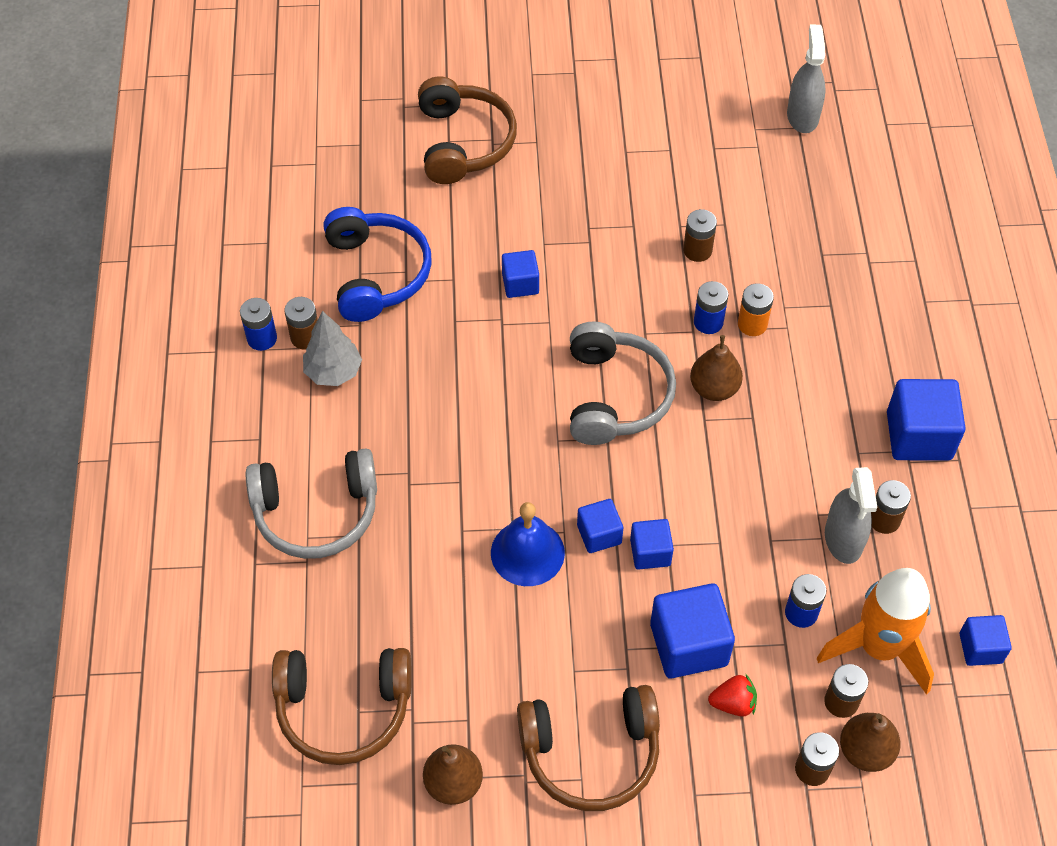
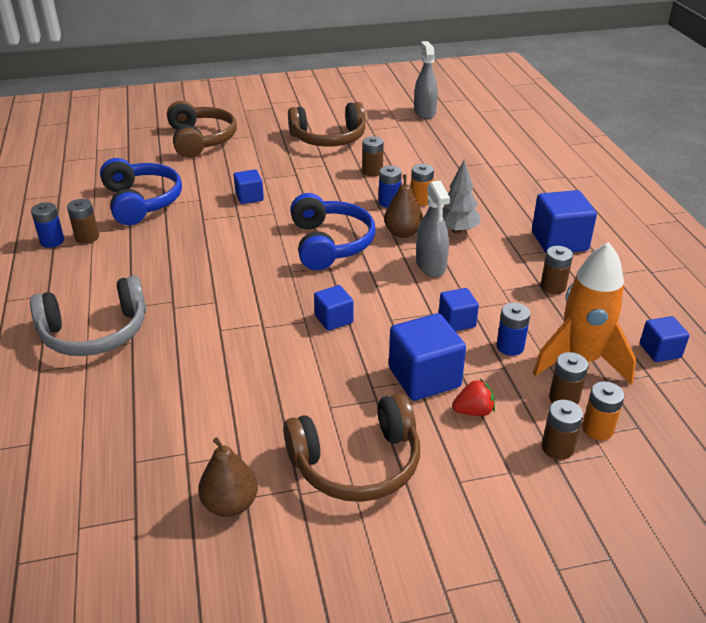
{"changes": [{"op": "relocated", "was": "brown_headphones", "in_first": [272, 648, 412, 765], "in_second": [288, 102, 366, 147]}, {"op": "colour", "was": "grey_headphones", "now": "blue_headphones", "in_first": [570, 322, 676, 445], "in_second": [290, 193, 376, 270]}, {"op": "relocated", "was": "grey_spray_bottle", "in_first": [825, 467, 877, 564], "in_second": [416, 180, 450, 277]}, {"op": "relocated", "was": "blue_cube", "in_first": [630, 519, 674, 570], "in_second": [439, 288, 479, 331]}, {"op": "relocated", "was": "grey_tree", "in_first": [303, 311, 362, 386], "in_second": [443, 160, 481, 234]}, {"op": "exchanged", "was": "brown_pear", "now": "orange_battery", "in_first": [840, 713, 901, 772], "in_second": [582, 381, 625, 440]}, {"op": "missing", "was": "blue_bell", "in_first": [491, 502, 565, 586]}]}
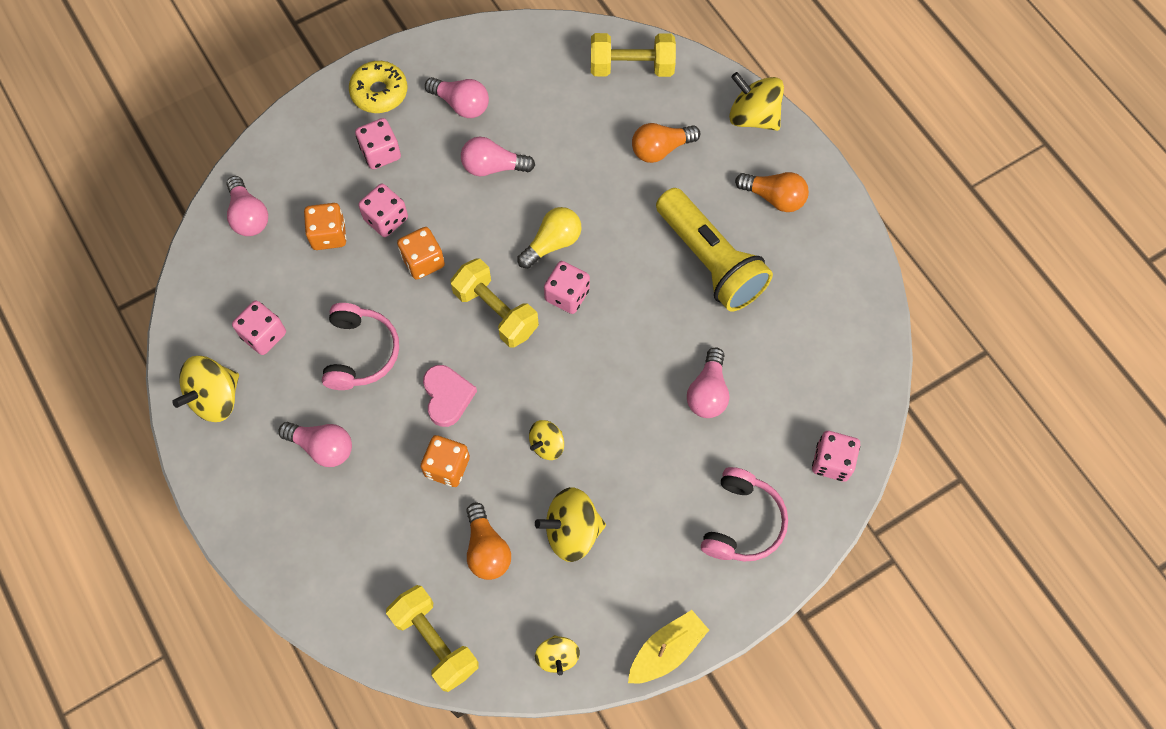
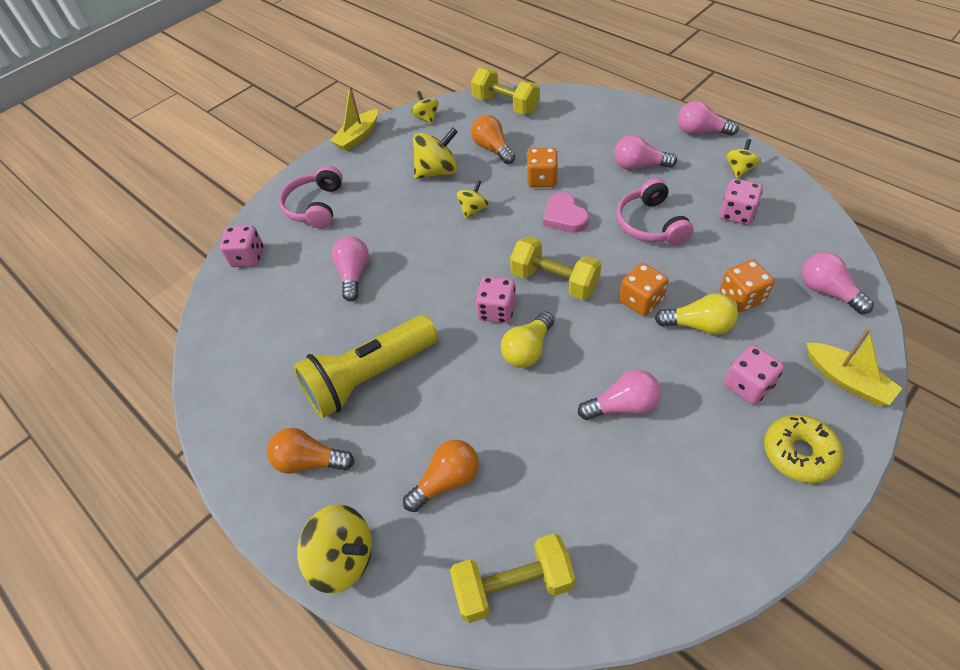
{"changes": [{"op": "spun", "was": "yellow_flashlight", "in_first": [656, 188, 773, 312], "in_second": [293, 315, 438, 418], "clockwise": -75}, {"op": "exchanged", "was": "pink_dice", "now": "yellow_light_bulb", "in_first": [358, 184, 408, 237], "in_second": [655, 293, 738, 335]}, {"op": "relocated", "was": "pink_light_bulb", "in_first": [425, 77, 489, 118], "in_second": [678, 101, 739, 136]}, {"op": "size", "was": "yellow_spinning_top", "in_first": [172, 356, 239, 422], "in_second": [726, 139, 761, 178], "ratio": 0.6}, {"op": "appeared", "now": "yellow_boat", "in_second": [806, 328, 902, 405]}]}
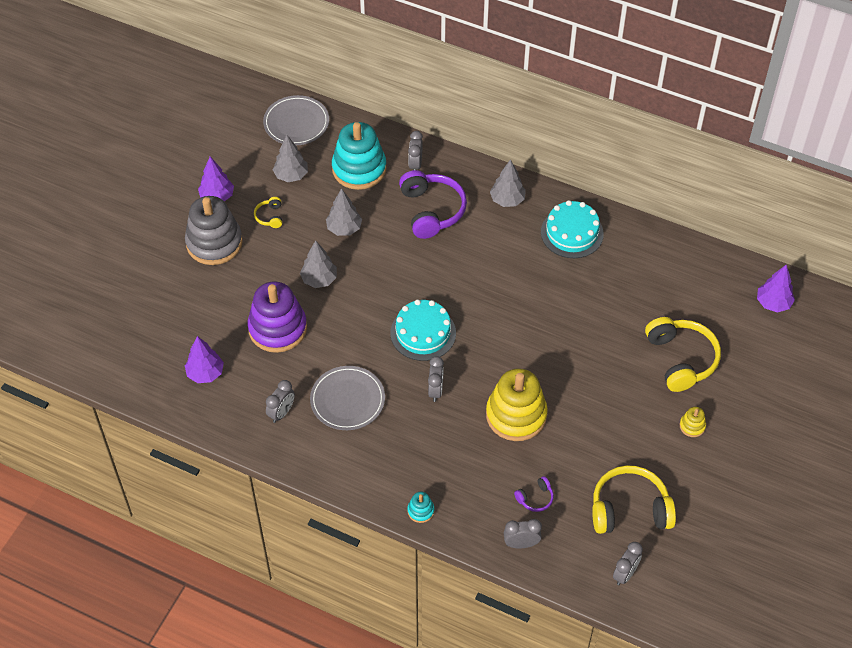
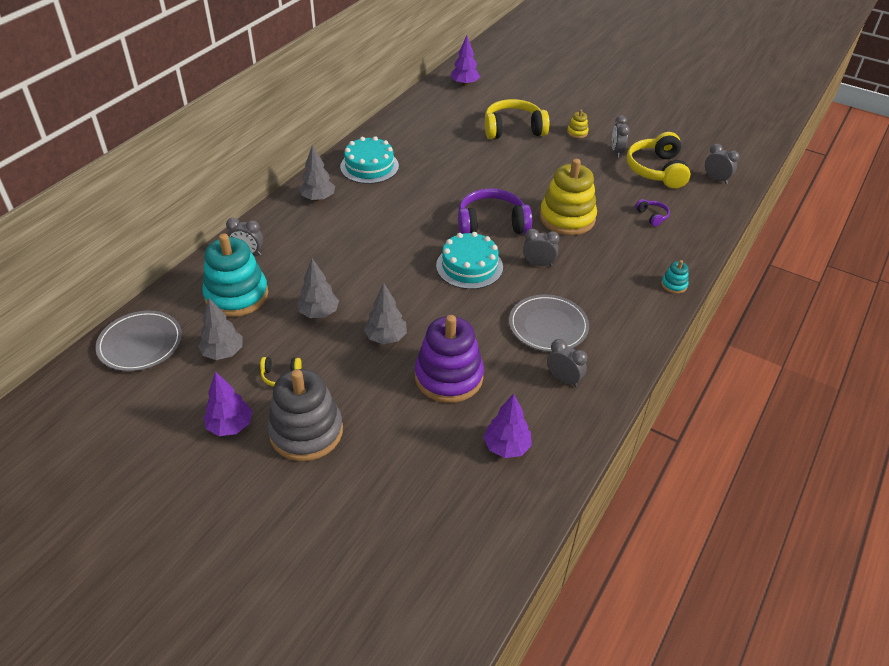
{"changes": [{"op": "relocated", "was": "purple_headphones", "in_first": [399, 170, 467, 239], "in_second": [458, 188, 532, 234]}, {"op": "relocated", "was": "grey_clock", "in_first": [504, 519, 542, 548], "in_second": [612, 115, 629, 158]}]}
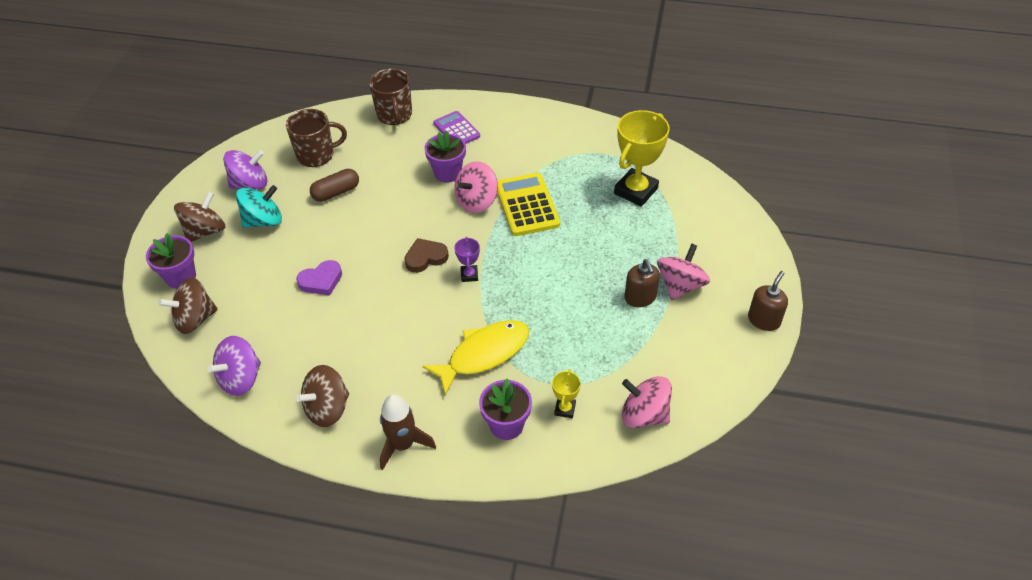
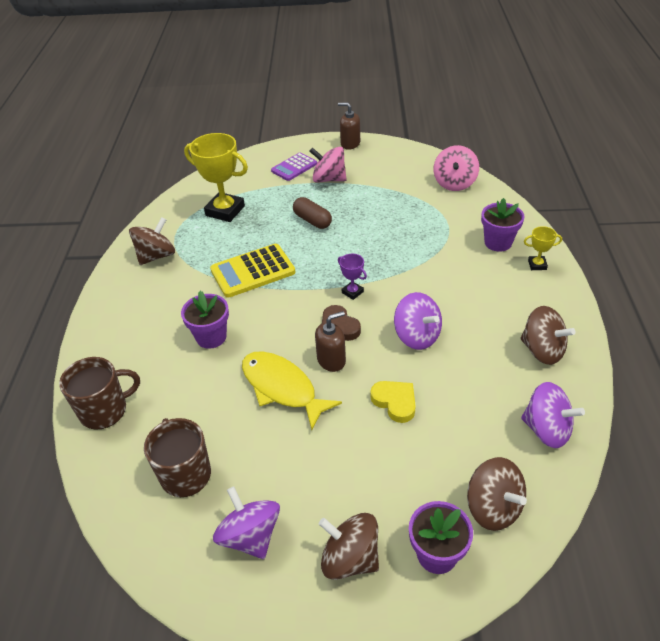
{"changes": [{"op": "appeared", "now": "brown_spinning_top", "in_second": [129, 217, 175, 265]}, {"op": "relocated", "was": "yellow_fish", "in_first": [423, 320, 529, 396], "in_second": [242, 351, 342, 430]}, {"op": "relocated", "was": "purple_calculator", "in_first": [433, 111, 480, 144], "in_second": [271, 153, 317, 181]}, {"op": "relocated", "was": "brown_capsule", "in_first": [310, 169, 359, 202], "in_second": [293, 197, 332, 229]}, {"op": "relocated", "was": "brown_soap_dispenser", "in_first": [624, 259, 660, 307], "in_second": [315, 311, 346, 372]}, {"op": "spun", "was": "purple_trophy", "in_first": [454, 237, 480, 282], "in_second": [338, 254, 367, 300], "clockwise": 60}, {"op": "colour", "was": "purple_heart", "now": "yellow_heart", "in_first": [296, 260, 342, 296], "in_second": [371, 381, 416, 423]}, {"op": "appeared", "now": "purple_spinning_top", "in_second": [394, 292, 442, 350]}, {"op": "relocated", "was": "yellow_trophy", "in_first": [552, 369, 581, 418], "in_second": [524, 226, 562, 270]}, {"op": "missing", "was": "turquoise_spinning_top", "in_first": [236, 185, 282, 228]}, {"op": "missing", "was": "brown_rocket", "in_first": [380, 394, 436, 470]}, {"op": "missing", "was": "pink_spinning_top", "in_first": [454, 161, 498, 213]}]}
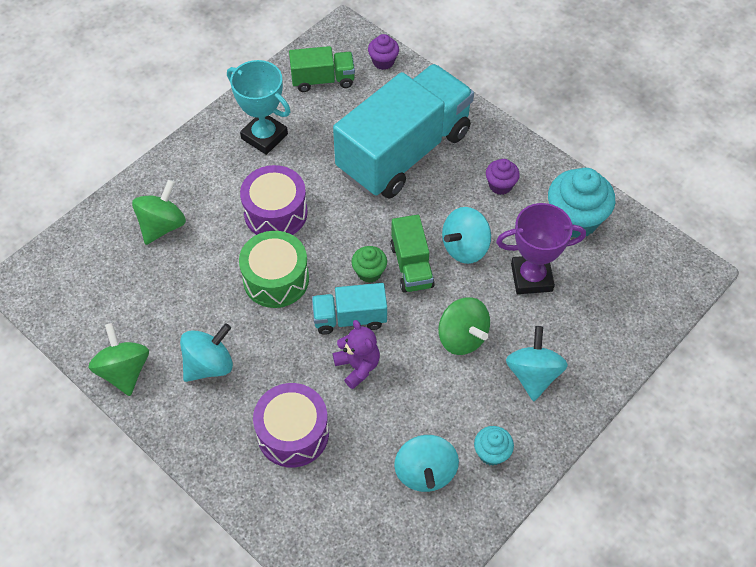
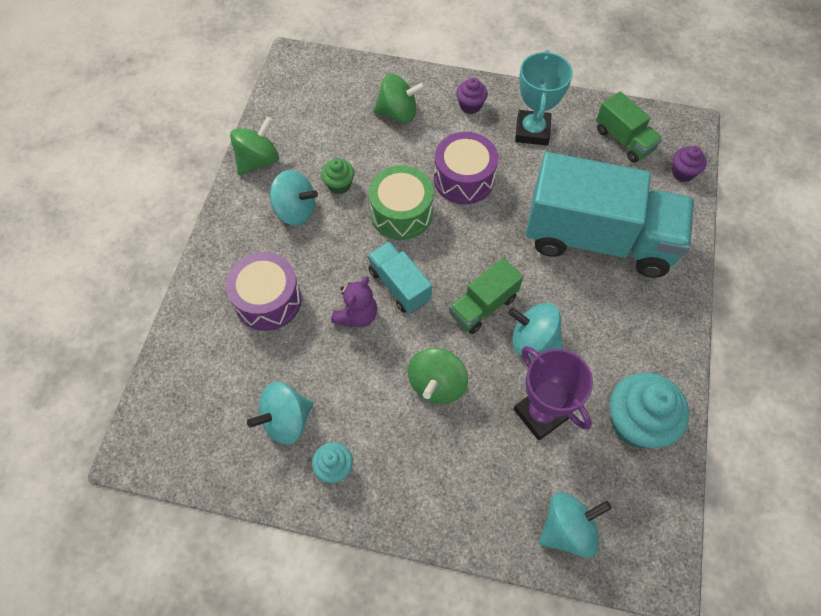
{"changes": [{"op": "relocated", "was": "green_cupcake", "in_first": [351, 246, 387, 283], "in_second": [321, 158, 355, 194]}, {"op": "relocated", "was": "purple_cupcake", "in_first": [486, 159, 520, 195], "in_second": [456, 78, 488, 114]}, {"op": "relocated", "was": "turquoise_spinning_top", "in_first": [506, 326, 568, 401], "in_second": [539, 492, 612, 558]}]}
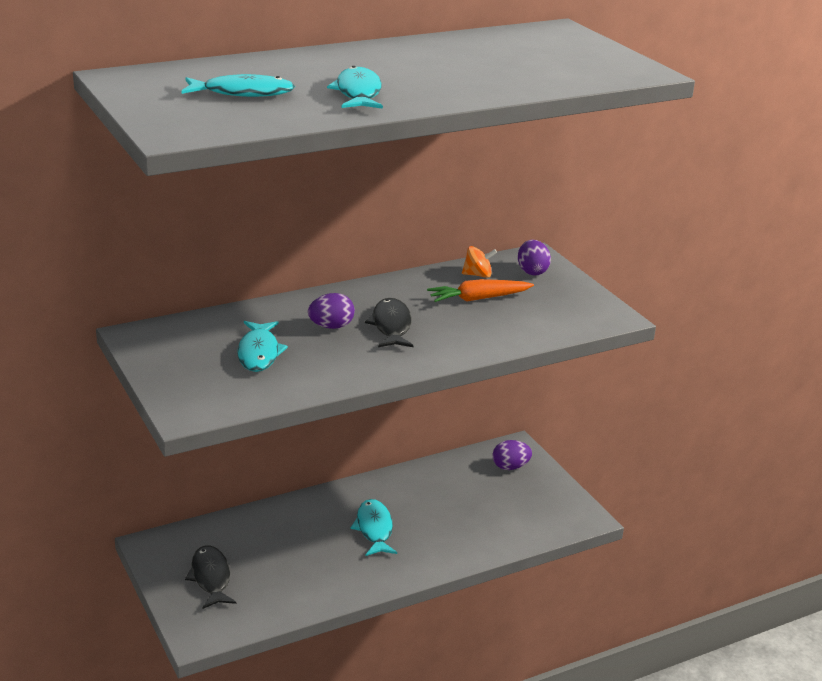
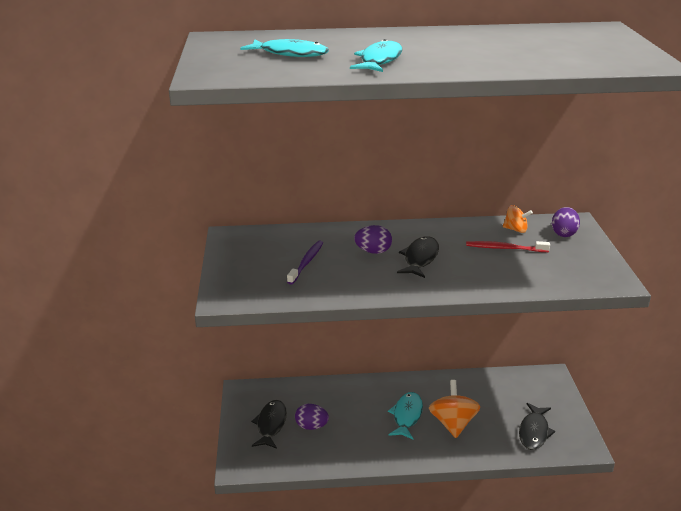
{"changes": [{"op": "exchanged", "was": "turquoise_fish", "now": "purple_toothbrush", "in_first": [238, 321, 288, 372], "in_second": [287, 240, 323, 285]}, {"op": "relocated", "was": "purple_egg", "in_first": [492, 440, 532, 470], "in_second": [295, 404, 329, 430]}, {"op": "appeared", "now": "orange_spinning_top", "in_second": [429, 380, 480, 438]}, {"op": "exchanged", "was": "orange_carrot", "now": "red_toothbrush", "in_first": [427, 279, 534, 302], "in_second": [466, 241, 550, 252]}, {"op": "appeared", "now": "black_fish", "in_second": [519, 403, 555, 450]}]}
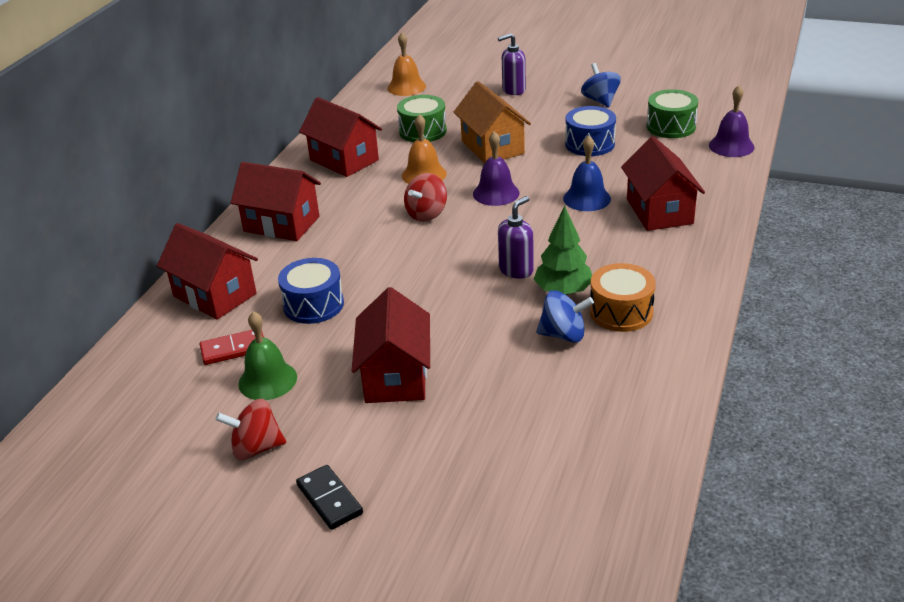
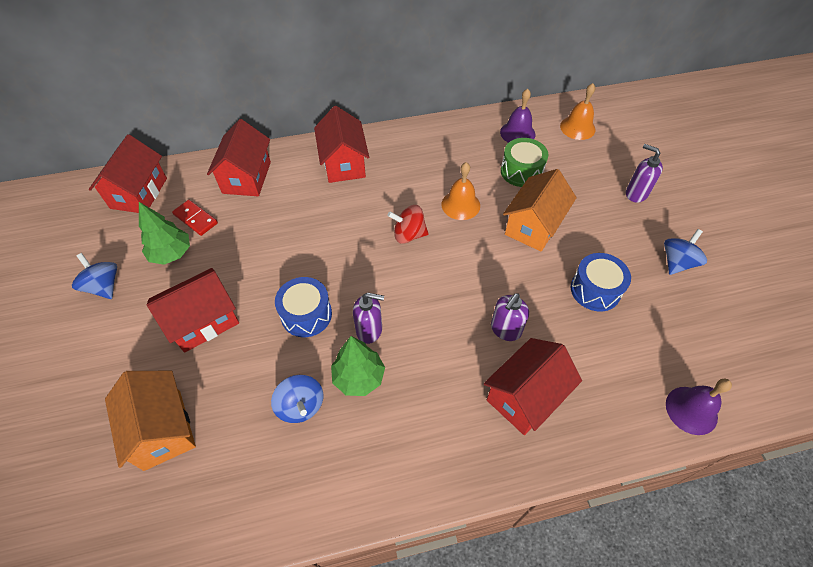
{"changes": [{"op": "colour", "was": "red_spinning_top", "now": "blue_spinning_top", "in_first": [216, 399, 286, 460], "in_second": [72, 253, 117, 299]}, {"op": "relocated", "was": "red_house", "in_first": [299, 97, 382, 177], "in_second": [89, 134, 167, 213]}, {"op": "appeared", "now": "orange_house", "in_second": [105, 371, 196, 471]}, {"op": "exchanged", "was": "green_bell", "now": "green_tree", "in_first": [238, 311, 297, 400], "in_second": [139, 202, 190, 265]}, {"op": "relocated", "was": "blue_drum", "in_first": [278, 258, 344, 324], "in_second": [275, 277, 332, 337]}, {"op": "exchanged", "was": "blue_bell", "now": "purple_soap_dispenser", "in_first": [563, 136, 611, 211], "in_second": [491, 293, 529, 341]}, {"op": "relocated", "was": "purple_bell", "in_first": [473, 131, 519, 206], "in_second": [500, 89, 535, 143]}, {"op": "missing", "was": "black_domino", "in_first": [296, 465, 363, 530]}, {"op": "missing", "was": "orange_drum", "in_first": [590, 263, 656, 332]}, {"op": "missing", "was": "green_drum", "in_first": [647, 89, 698, 138]}]}
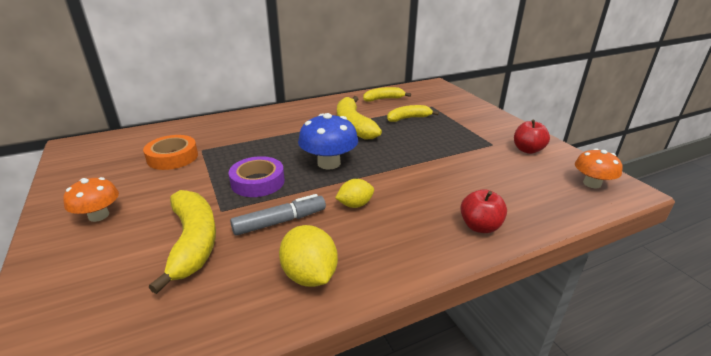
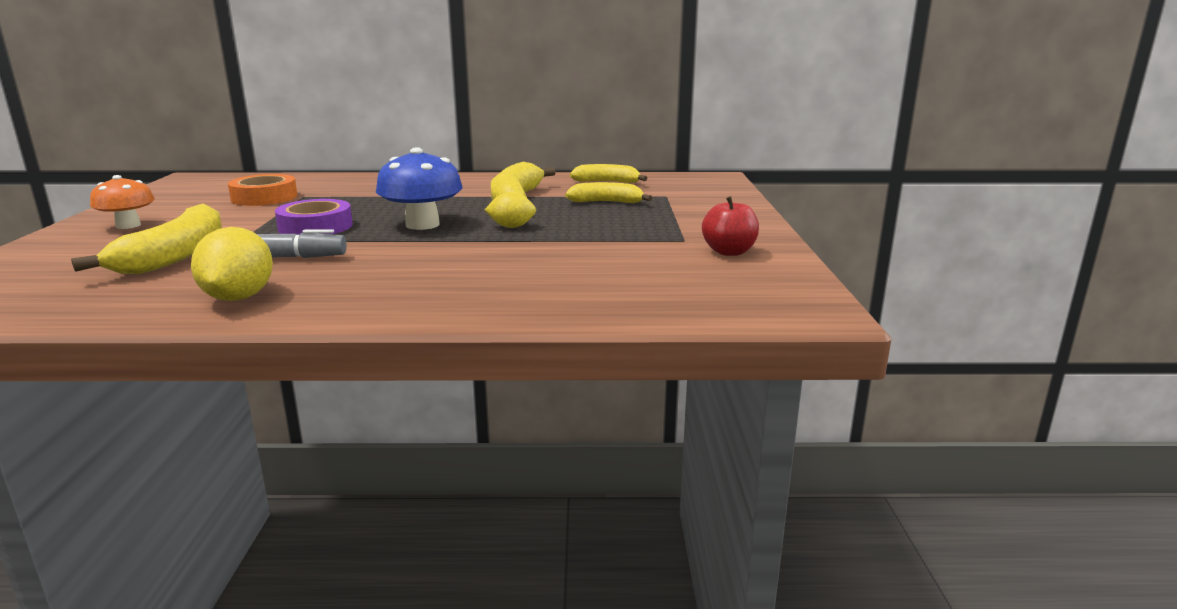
{"changes": [{"op": "relocated", "was": "yellow_lemon", "in_first": [335, 179, 374, 208], "in_second": [485, 192, 536, 228]}, {"op": "missing", "was": "red_apple", "in_first": [460, 189, 507, 233]}, {"op": "missing", "was": "orange_mushroom", "in_first": [575, 148, 622, 188]}]}
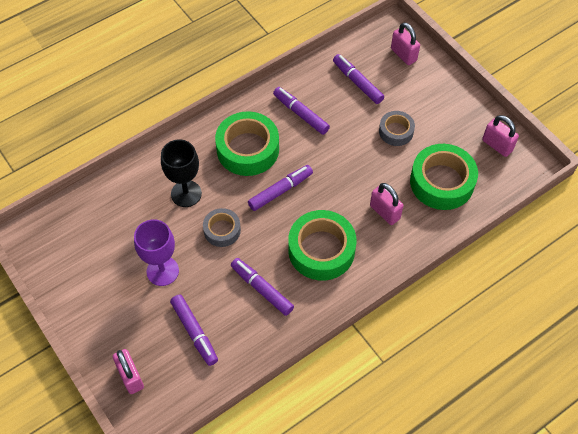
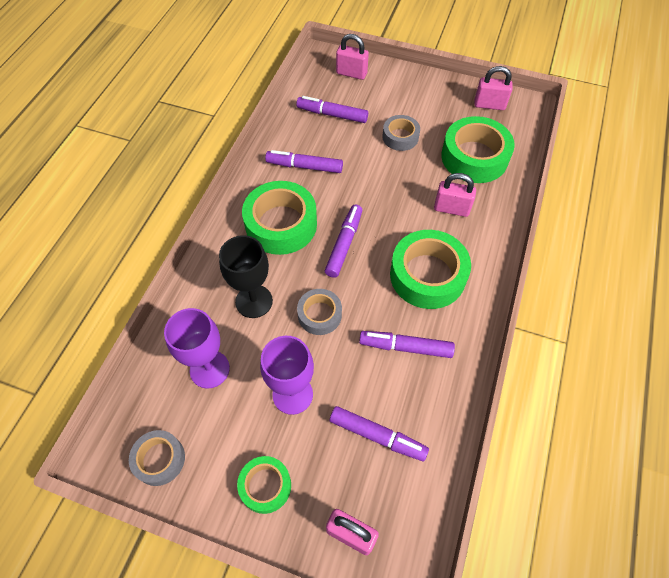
{"changes": [{"op": "appeared", "now": "grey_tape", "in_second": [129, 430, 185, 486]}, {"op": "appeared", "now": "purple_goblet", "in_second": [164, 308, 230, 389]}, {"op": "appeared", "now": "green_tape", "in_second": [237, 456, 291, 514]}]}
